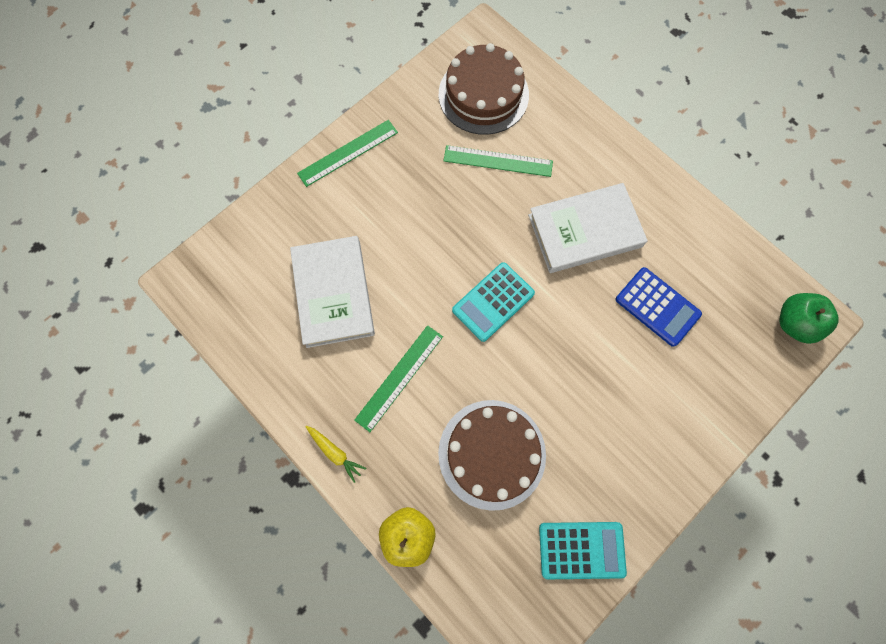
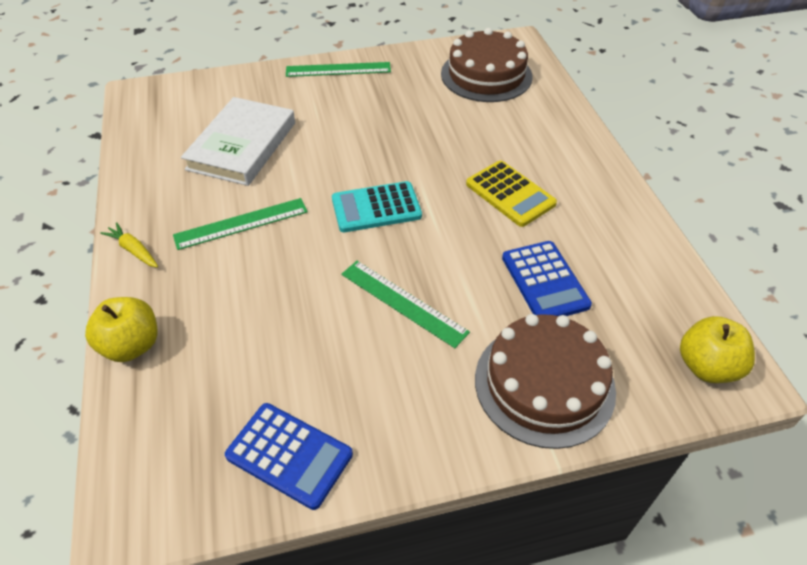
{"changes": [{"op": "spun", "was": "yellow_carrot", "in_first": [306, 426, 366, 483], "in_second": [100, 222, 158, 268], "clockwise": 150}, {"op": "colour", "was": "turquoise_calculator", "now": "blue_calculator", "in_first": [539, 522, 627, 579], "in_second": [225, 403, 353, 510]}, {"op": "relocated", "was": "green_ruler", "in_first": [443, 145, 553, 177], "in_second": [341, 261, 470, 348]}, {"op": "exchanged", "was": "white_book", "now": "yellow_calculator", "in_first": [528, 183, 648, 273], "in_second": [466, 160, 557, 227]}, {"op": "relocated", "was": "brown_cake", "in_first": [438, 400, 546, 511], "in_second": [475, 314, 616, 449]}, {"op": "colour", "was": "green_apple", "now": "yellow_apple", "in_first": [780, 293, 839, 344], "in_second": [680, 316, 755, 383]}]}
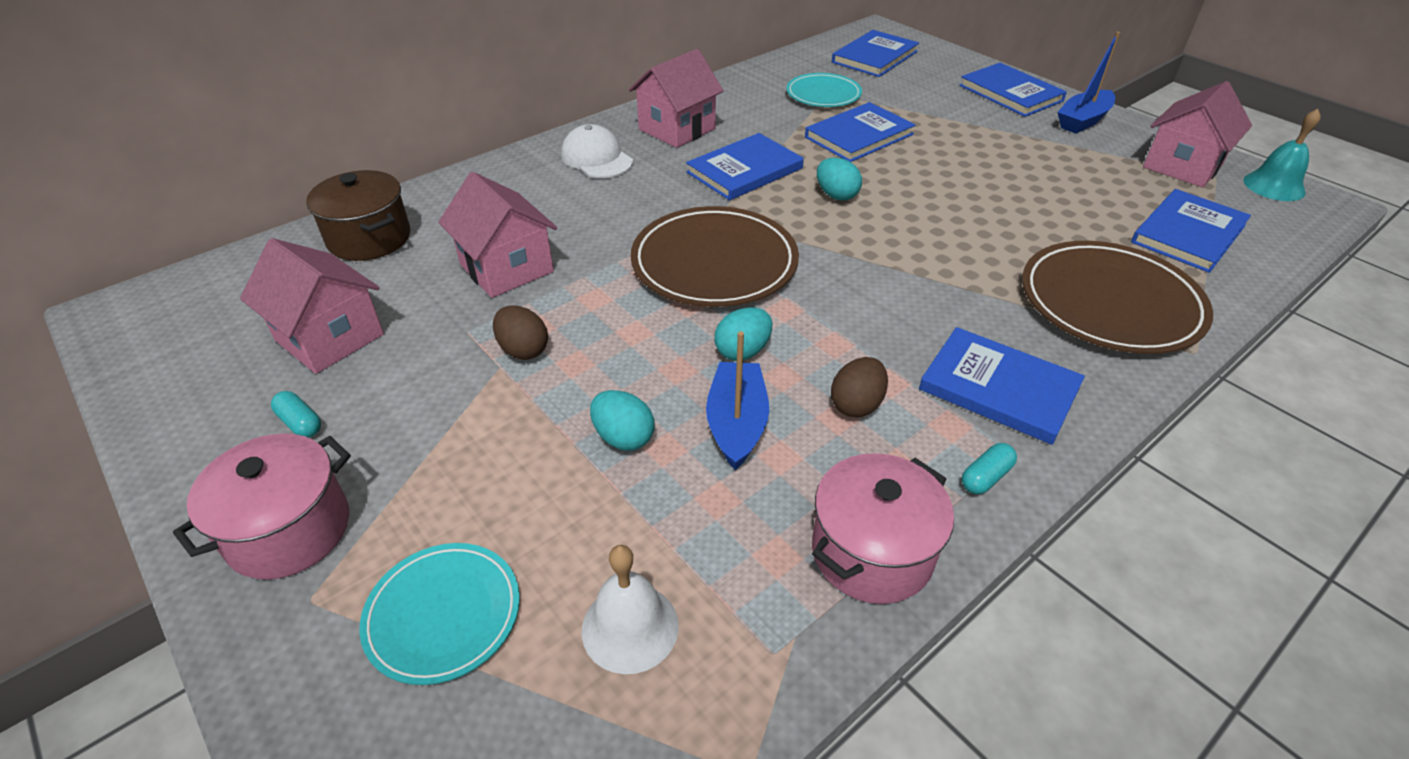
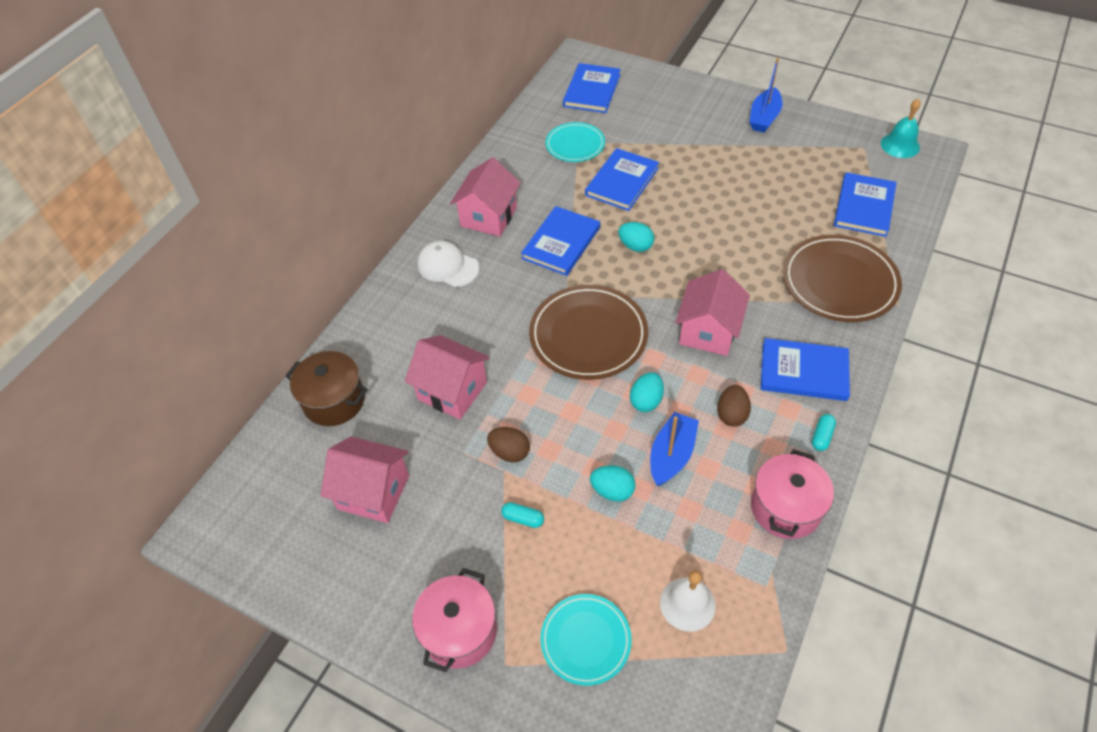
{"changes": [{"op": "relocated", "was": "turquoise_capsule", "in_first": [271, 391, 321, 438], "in_second": [501, 502, 544, 528]}, {"op": "spun", "was": "blue_boat", "in_first": [706, 331, 769, 470], "in_second": [650, 412, 699, 486], "clockwise": 45}, {"op": "relocated", "was": "pink_house", "in_first": [1143, 81, 1252, 187], "in_second": [675, 269, 750, 356]}, {"op": "missing", "was": "blue_book", "in_first": [959, 63, 1067, 117]}]}
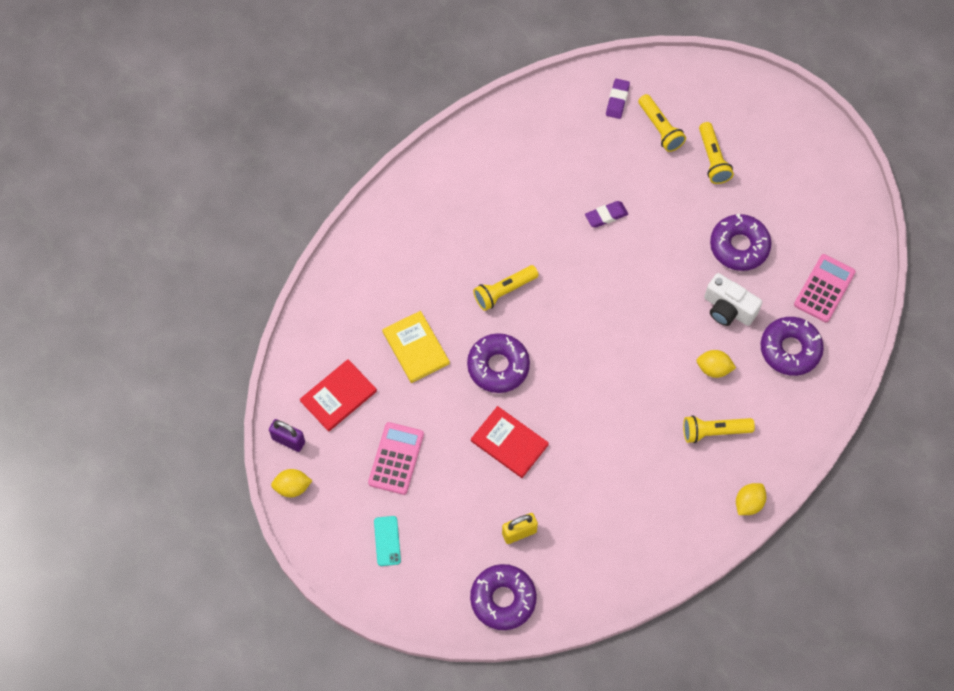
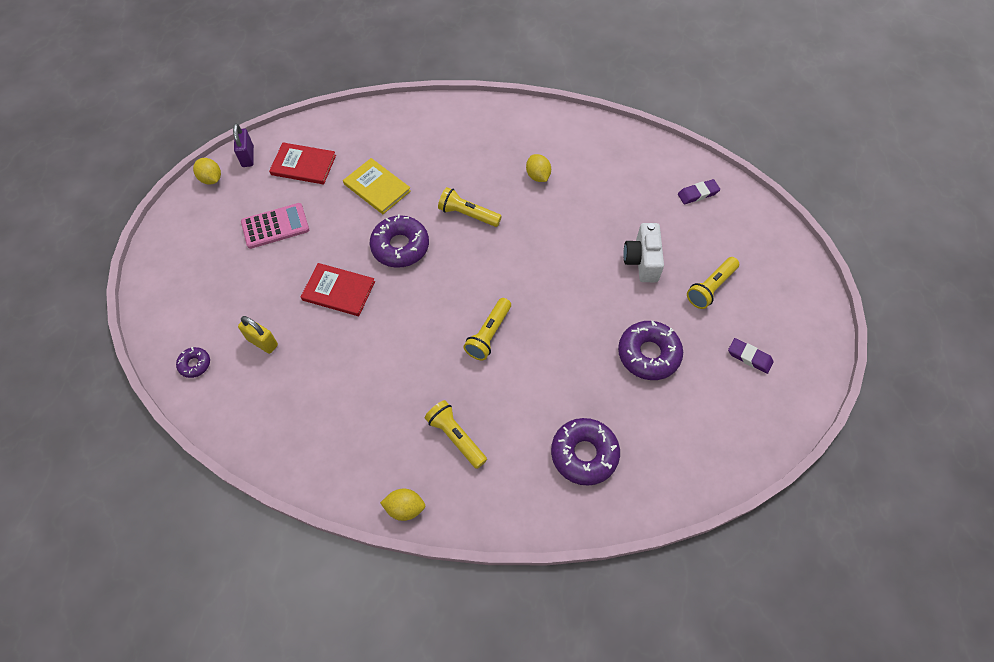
{"changes": [{"op": "size", "was": "purple_donut", "in_first": [470, 564, 537, 630], "in_second": [176, 347, 210, 378], "ratio": 0.51}, {"op": "spun", "was": "red_book", "in_first": [471, 406, 549, 478], "in_second": [301, 263, 375, 316], "clockwise": -75}, {"op": "spun", "was": "yellow_book", "in_first": [382, 311, 450, 383], "in_second": [343, 158, 411, 214], "clockwise": -75}, {"op": "relocated", "was": "yellow_flashlight", "in_first": [638, 94, 686, 152], "in_second": [463, 298, 511, 361]}, {"op": "relocated", "was": "yellow_lemon", "in_first": [697, 350, 736, 378], "in_second": [526, 154, 551, 182]}, {"op": "relocated", "was": "white_camera", "in_first": [704, 273, 762, 326], "in_second": [623, 223, 664, 282]}, {"op": "relocated", "was": "purple_eraser", "in_first": [585, 201, 628, 228], "in_second": [728, 338, 774, 374]}, {"op": "missing", "was": "turquoise_phone", "in_first": [374, 516, 401, 566]}, {"op": "missing", "was": "pink_calculator", "in_first": [794, 254, 856, 323]}]}
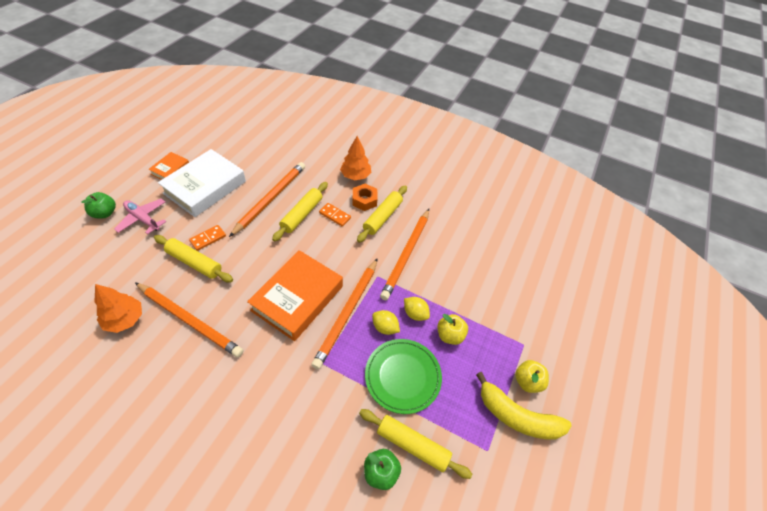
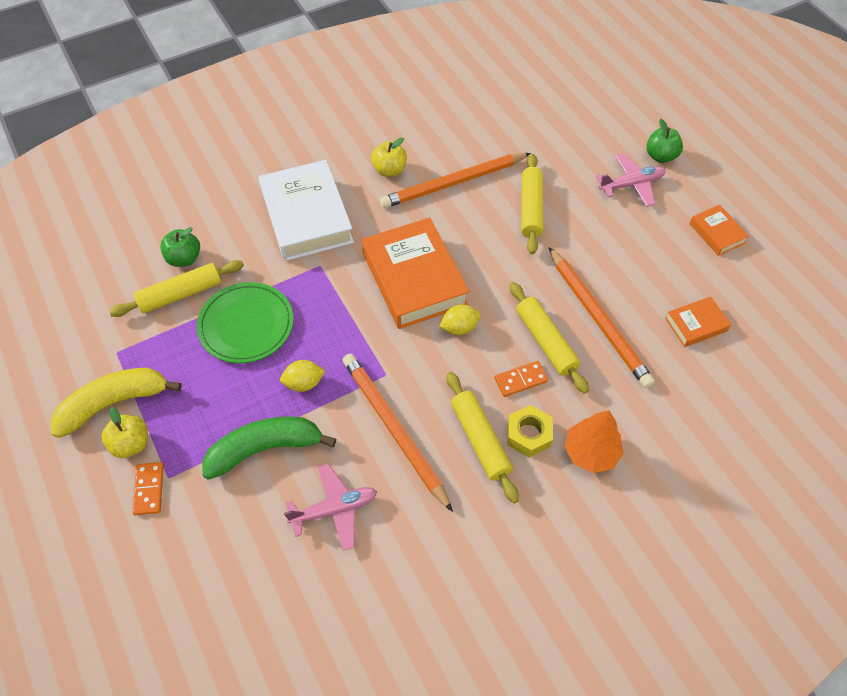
{"changes": [{"op": "relocated", "was": "orange_domino", "in_first": [189, 225, 226, 251], "in_second": [132, 462, 164, 515]}, {"op": "appeared", "now": "green_banana", "in_second": [202, 416, 336, 480]}, {"op": "relocated", "was": "white_book", "in_first": [158, 149, 246, 217], "in_second": [259, 160, 354, 261]}, {"op": "appeared", "now": "pink_plane", "in_second": [284, 463, 377, 551]}, {"op": "relocated", "was": "yellow_apple", "in_first": [437, 314, 468, 345], "in_second": [371, 138, 407, 177]}, {"op": "relocated", "was": "yellow_lemon", "in_first": [372, 310, 400, 335], "in_second": [439, 305, 481, 335]}, {"op": "colour", "was": "orange_nut", "now": "yellow_nut", "in_first": [352, 184, 377, 211], "in_second": [507, 405, 553, 458]}, {"op": "spun", "was": "yellow_rolling_pin", "in_first": [154, 235, 233, 282], "in_second": [521, 154, 543, 254], "clockwise": -60}, {"op": "appeared", "now": "orange_book", "in_second": [665, 297, 731, 347]}, {"op": "missing", "was": "orange_tree", "in_first": [95, 284, 142, 333]}, {"op": "missing", "was": "orange_pencil", "in_first": [311, 258, 378, 369]}]}
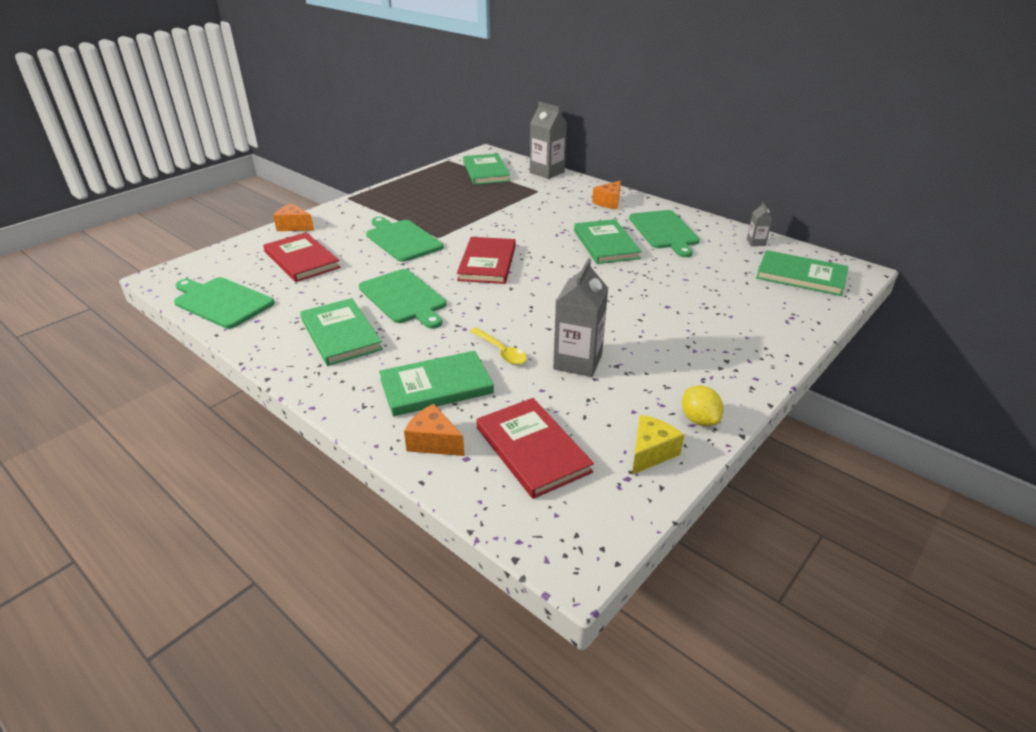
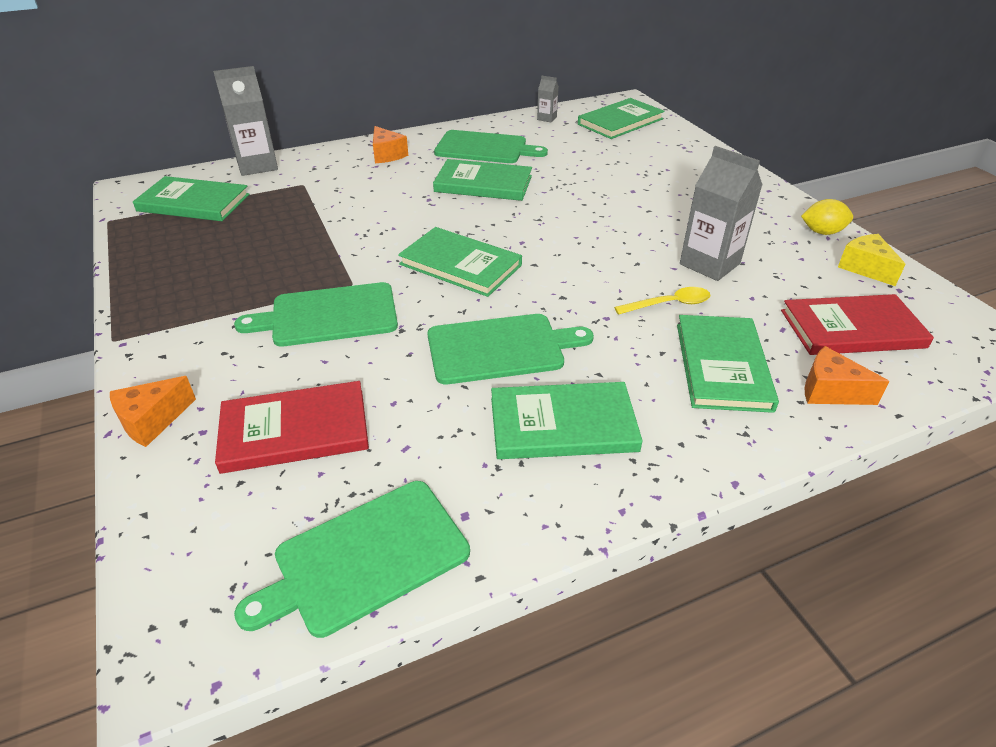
{"changes": [{"op": "colour", "was": "red_book", "now": "green_book", "in_first": [457, 237, 516, 284], "in_second": [398, 227, 522, 297]}, {"op": "spun", "was": "orange_cheese", "in_first": [404, 404, 464, 456], "in_second": [804, 346, 890, 405], "clockwise": 60}]}
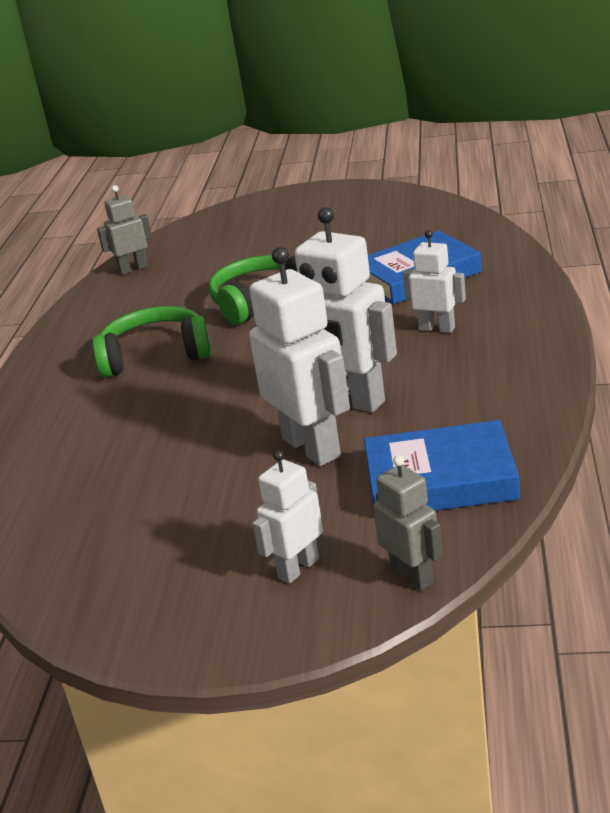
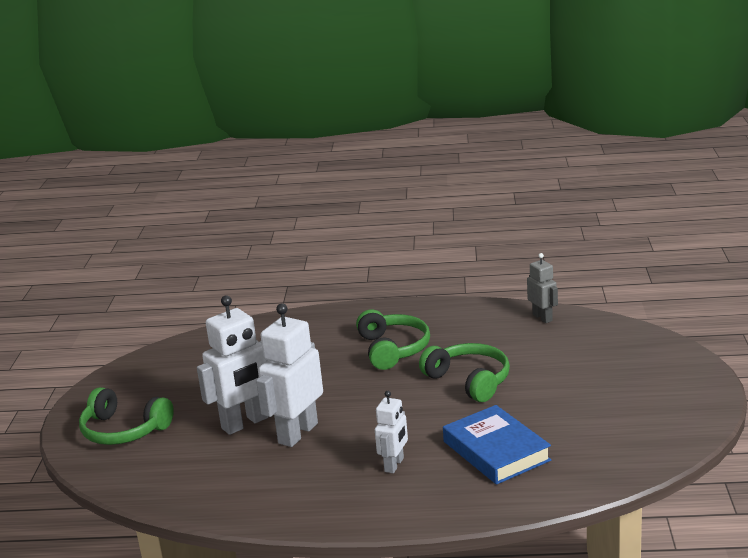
{"changes": [{"op": "exchanged", "was": "white_robot", "now": "green_headphones", "in_first": [253, 450, 323, 584], "in_second": [79, 387, 174, 445]}, {"op": "missing", "was": "blue_book", "in_first": [364, 420, 520, 511]}, {"op": "missing", "was": "grey_robot", "in_first": [373, 455, 443, 591]}]}
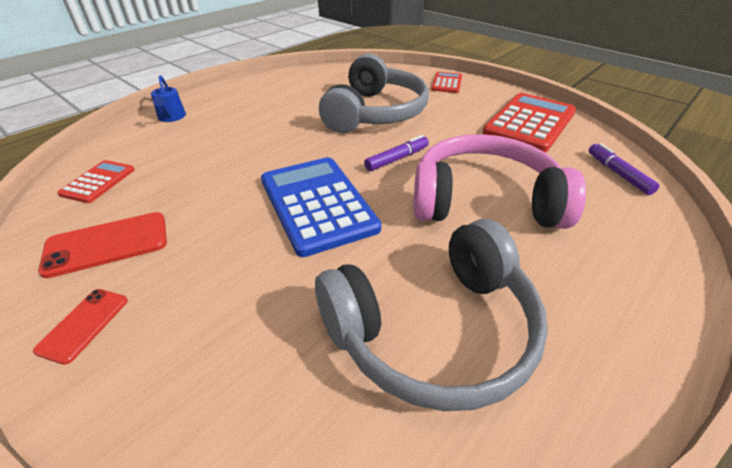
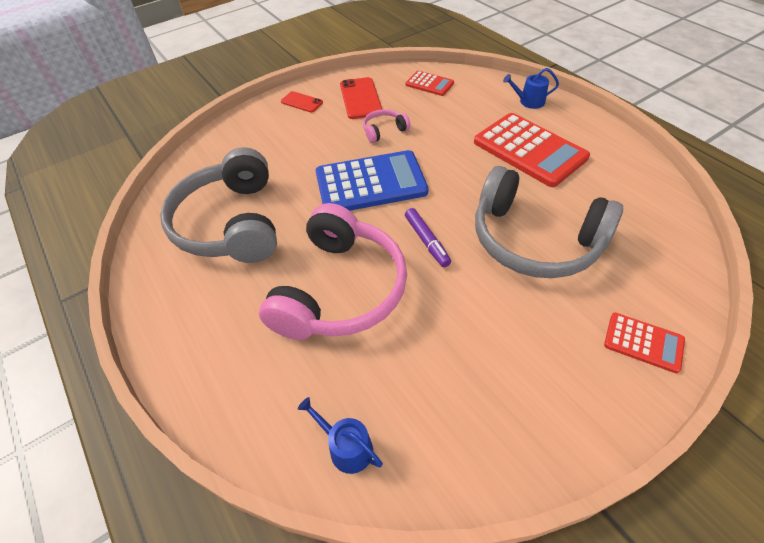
{"changes": [{"op": "exchanged", "was": "purple_marker", "now": "blue_watering_can", "in_first": [589, 143, 659, 195], "in_second": [298, 397, 383, 474]}, {"op": "appeared", "now": "pink_headphones", "in_second": [363, 109, 410, 143]}, {"op": "relocated", "was": "red_calculator", "in_first": [483, 93, 576, 152], "in_second": [474, 113, 590, 187]}]}
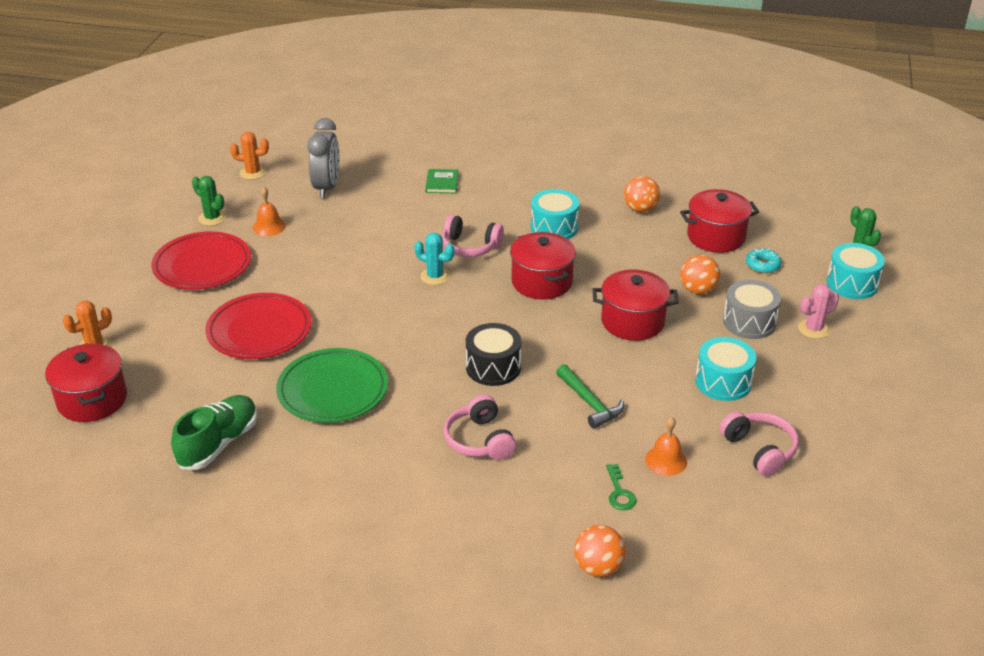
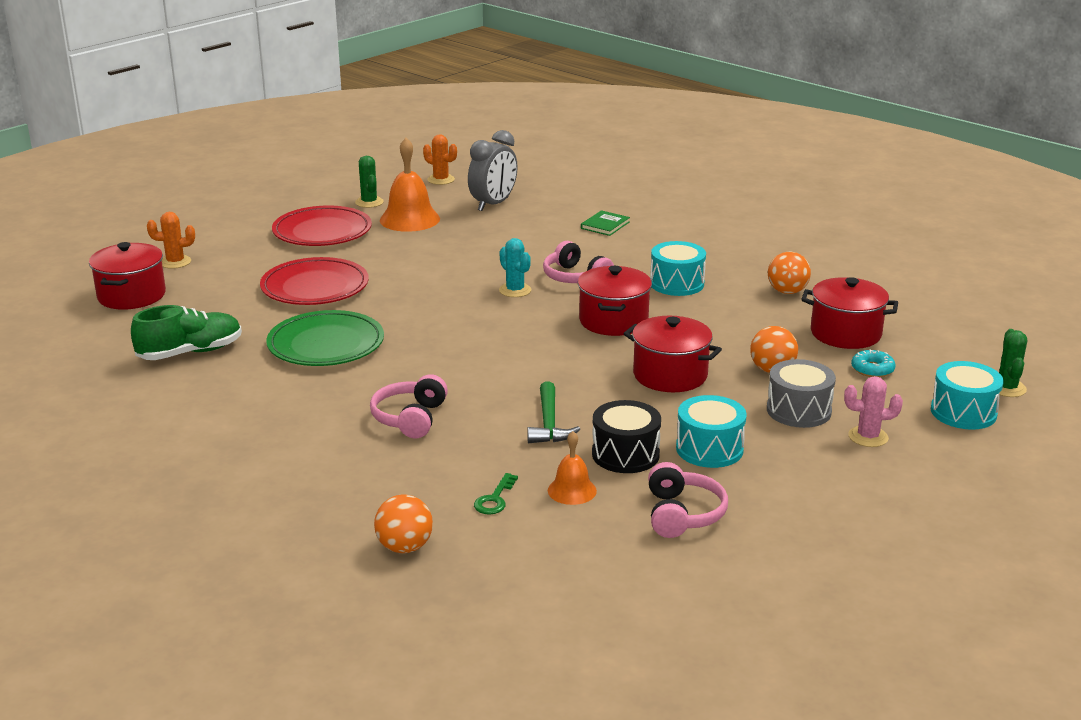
{"changes": [{"op": "size", "was": "orange_bell", "in_first": [253, 187, 286, 236], "in_second": [380, 138, 440, 232], "ratio": 1.76}, {"op": "relocated", "was": "black_drum", "in_first": [466, 323, 521, 386], "in_second": [592, 400, 661, 473]}]}
